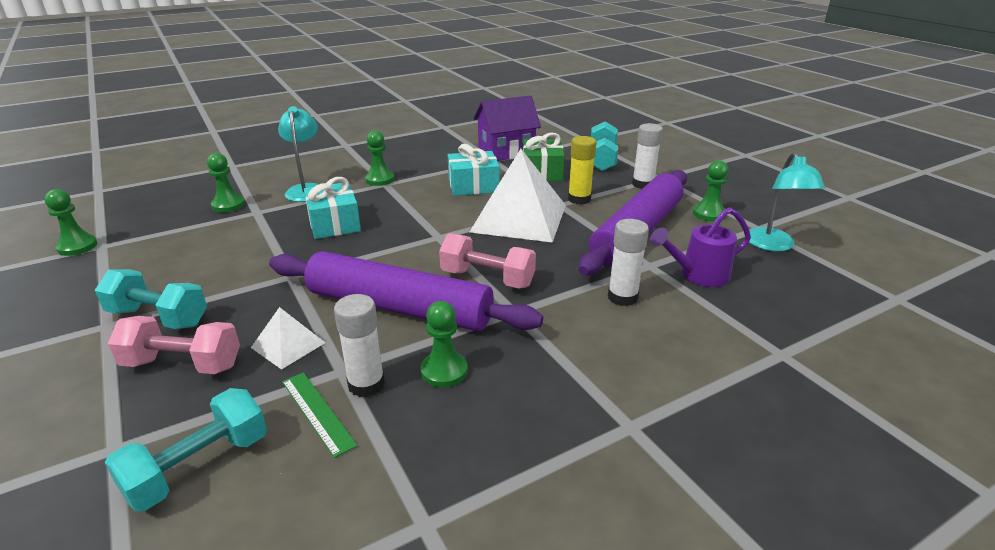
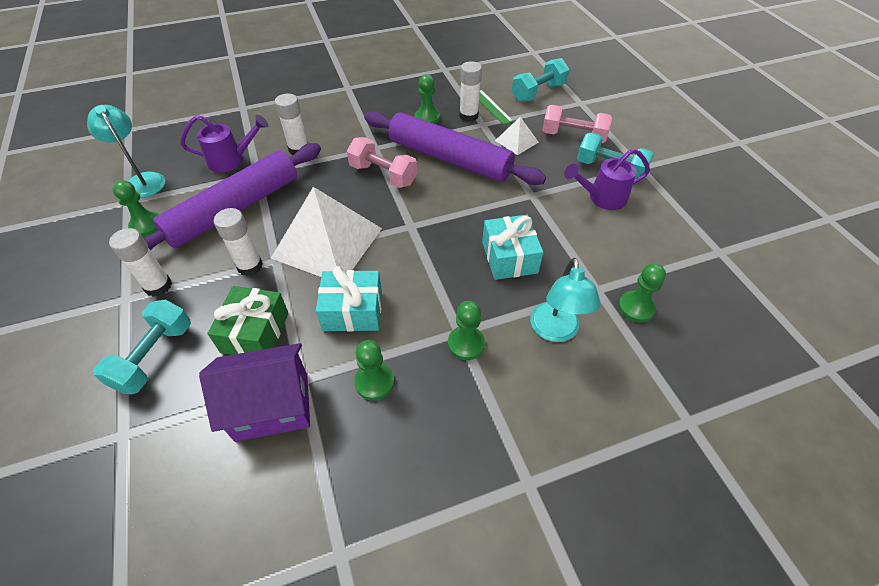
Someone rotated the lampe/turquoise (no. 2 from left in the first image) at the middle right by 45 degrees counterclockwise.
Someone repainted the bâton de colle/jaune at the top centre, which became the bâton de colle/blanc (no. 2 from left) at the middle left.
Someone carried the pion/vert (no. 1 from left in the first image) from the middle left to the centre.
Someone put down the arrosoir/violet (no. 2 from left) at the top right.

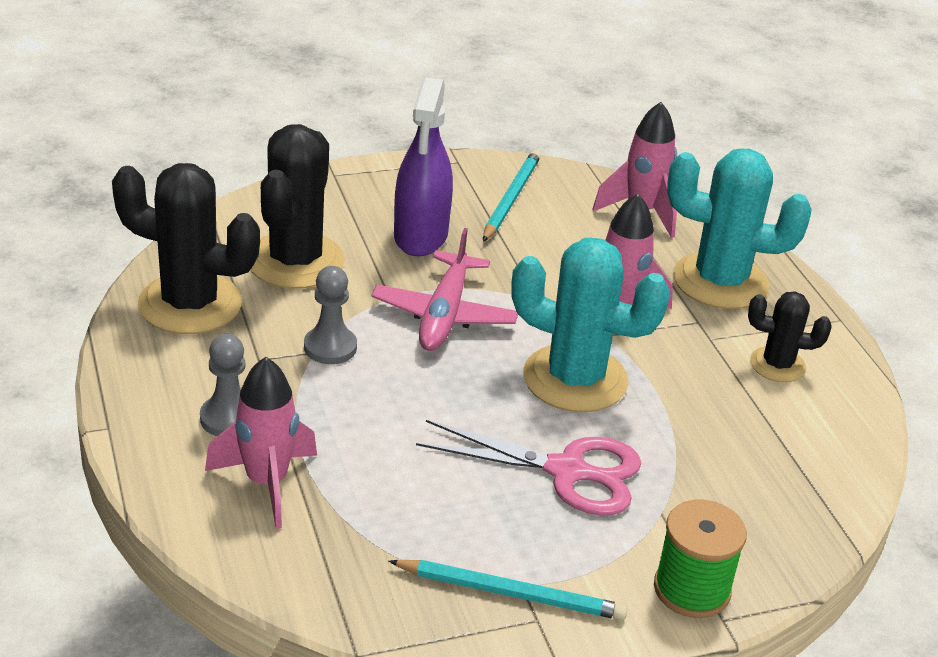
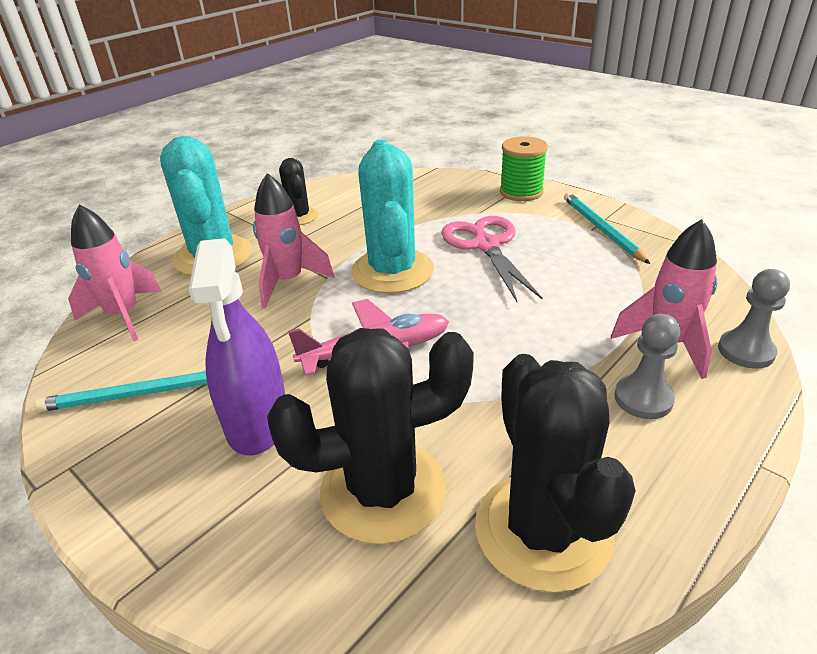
Someone rotated the vaporisateur/violet at the top centre by 105 degrees clockwise.
Someone carried the pion/gris (no. 2 from left) from the centre to the middle right.

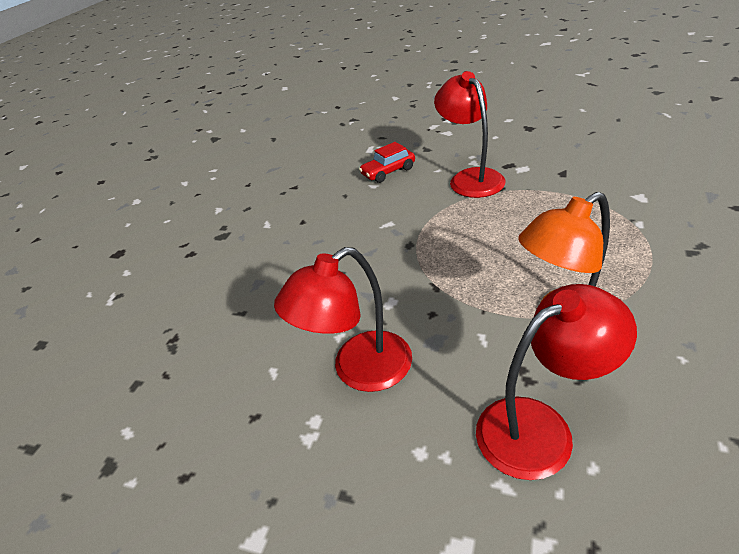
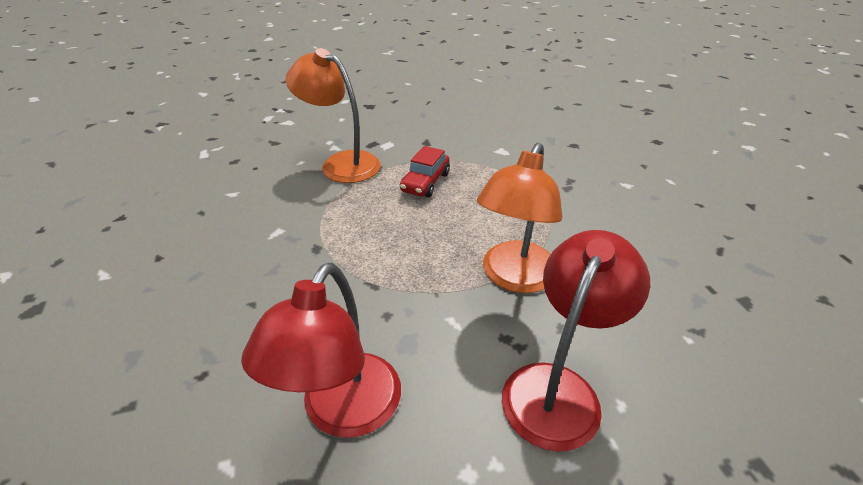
Someone repainted the lampe/rouge (no. 2 from left) at the top centre, which became the lampe/orange (no. 1 from left) at the top centre.
Someone carried the voiture/rouge from the top centre to the centre.

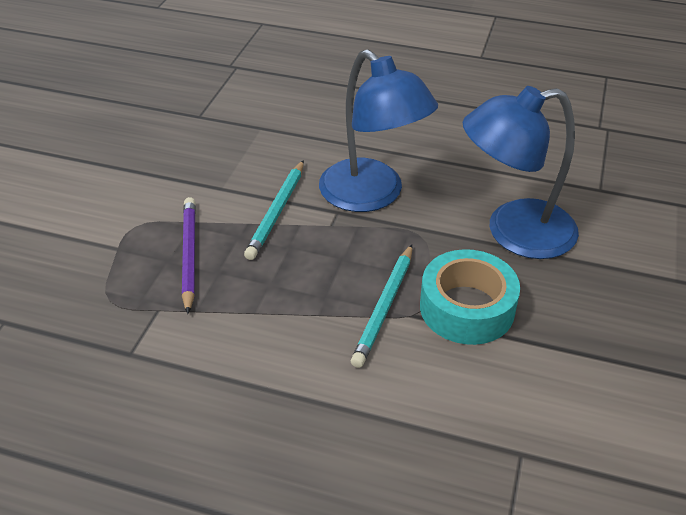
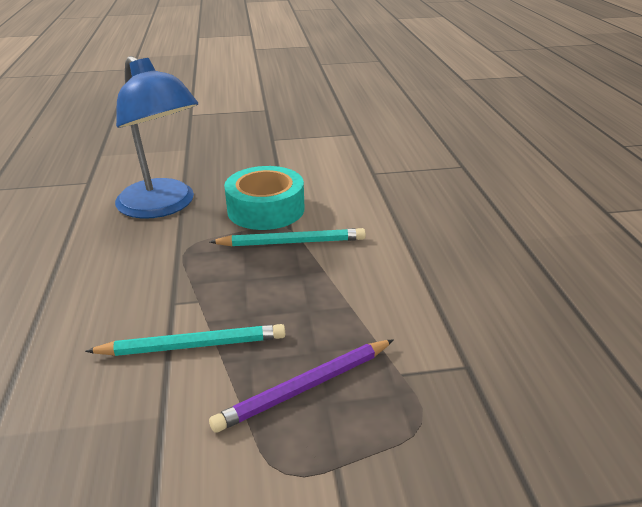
Someone took away the lampe/bleu (no. 1 from left) at the top centre.

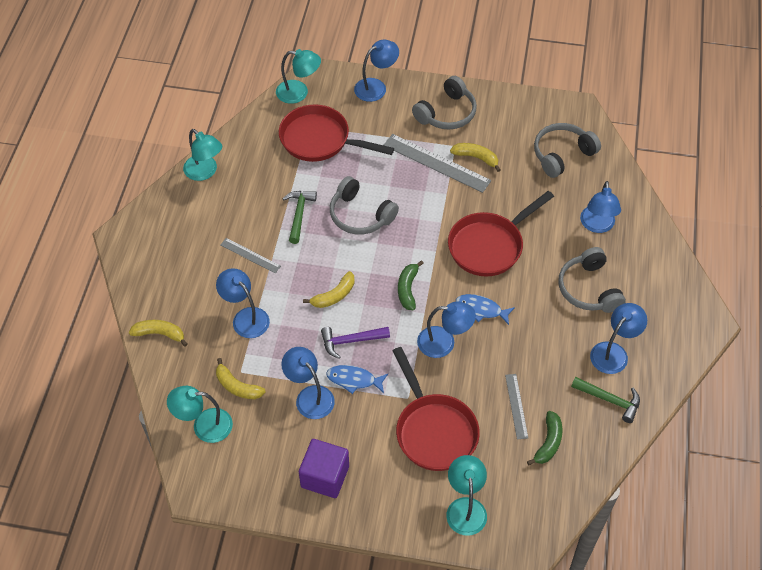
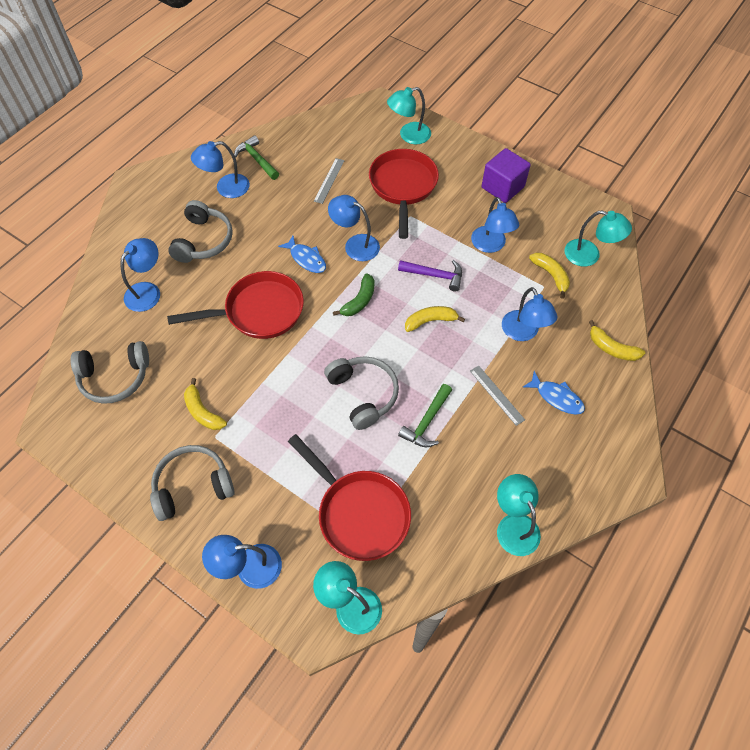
Someone rotated the lampe/turquoise (no. 4 from left in the first image) at the bottom centre by 45 degrees clockwise.
Someone carried the poisson/bleu (no. 1 from left in the first image) from the centre to the middle right.
Someone took away the règle/gris (no. 2 from left) at the top centre.
Someone took away the banane/vert (no. 2 from left) at the bottom right.

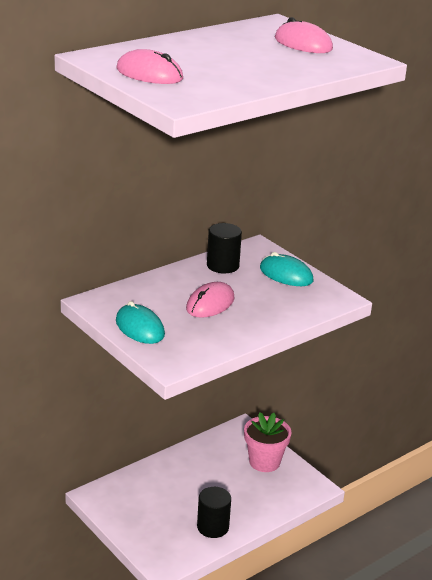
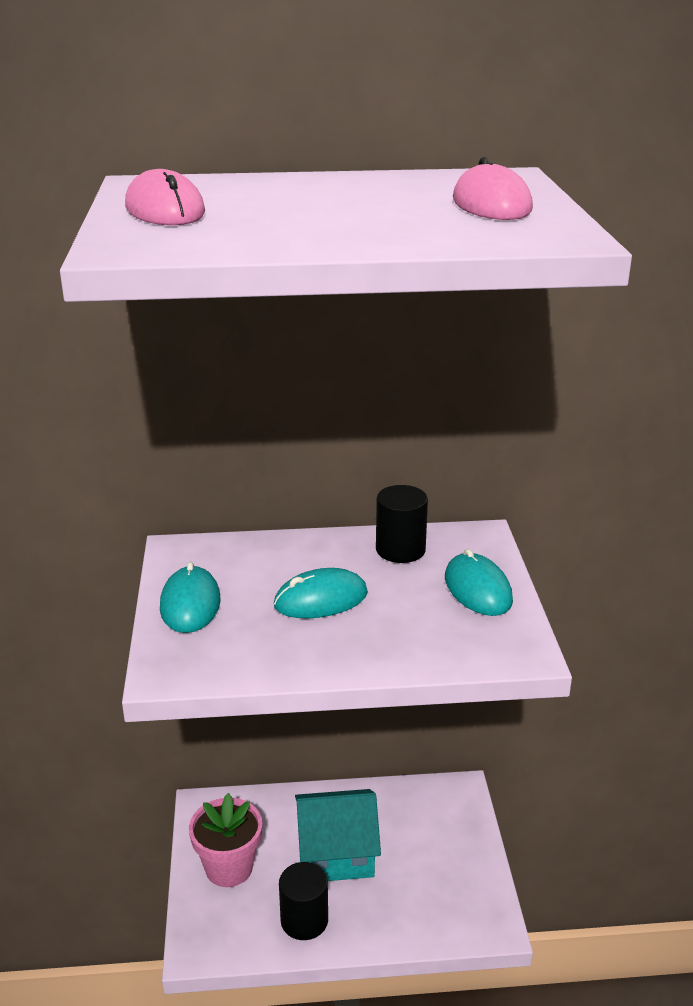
Someone carried the pot de fleurs/rose from the bottom centre to the bottom left.
Someone repainted the souris/rose (no. 2 from left) at the centre, which became the souris/turquoise (no. 2 from left) at the centre.
Someone put down the maison/turquoise at the bottom centre.

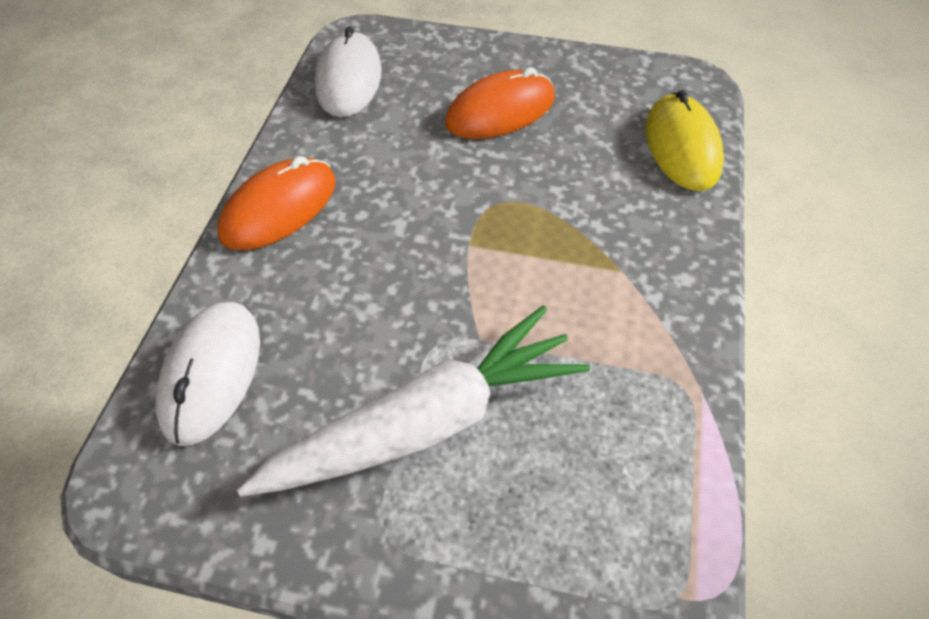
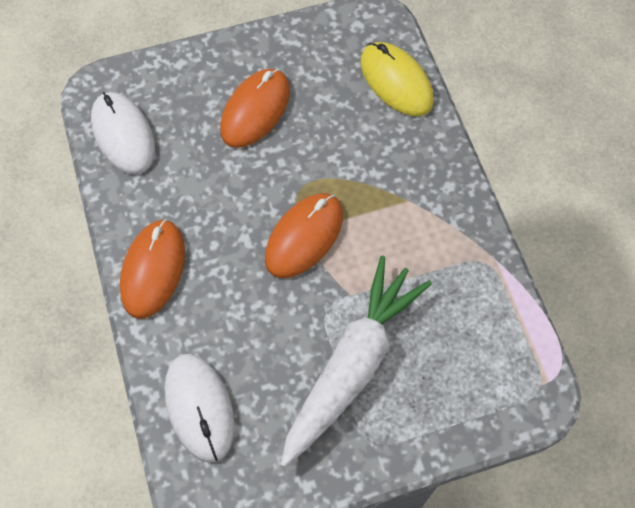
Someone put down the souris/orange (no. 3 from left) at the centre.

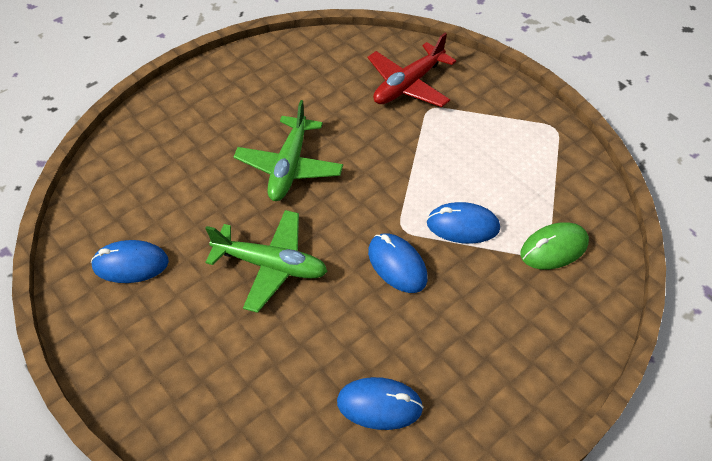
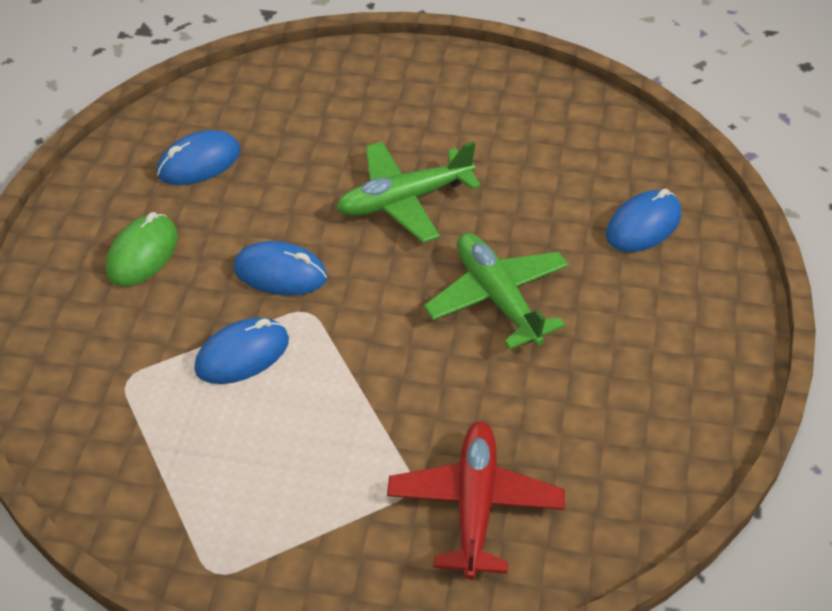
Someone carried the souris/vert from the middle right to the middle left.
Someone carried the souris/bleu (no. 1 from left in the first image) from the middle left to the middle right.

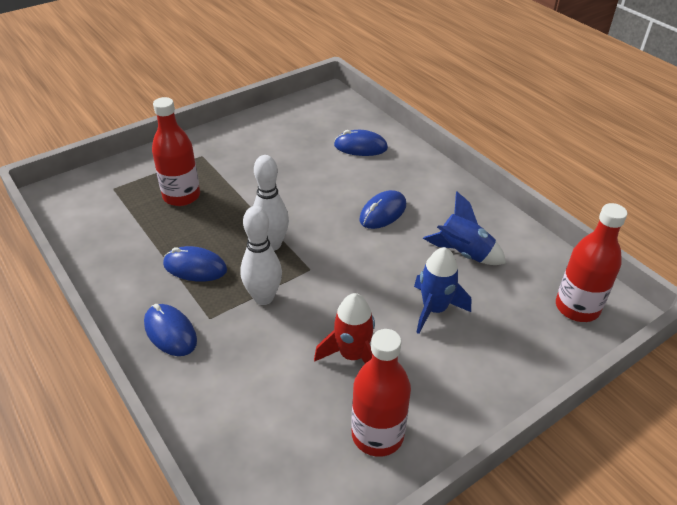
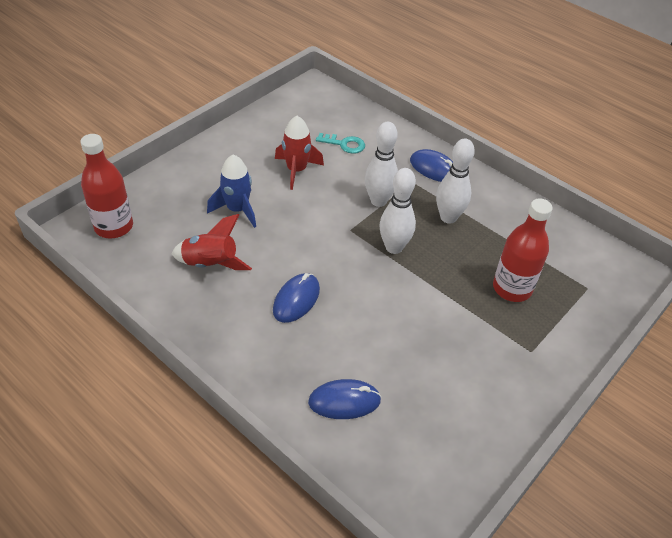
Someone repainted the fusée/bleu (no. 2 from left) at the middle right, which became the fusée/rouge (no. 1 from left) at the middle left.
Someone put down the clé/turquoise at the top centre.
Someone swapped the souris/bleu (no. 2 from left) at the middle left for the quille/blanc (no. 3 from left) at the middle right.
Someone took away the bouteille/rouge (no. 2 from left) at the bottom centre.

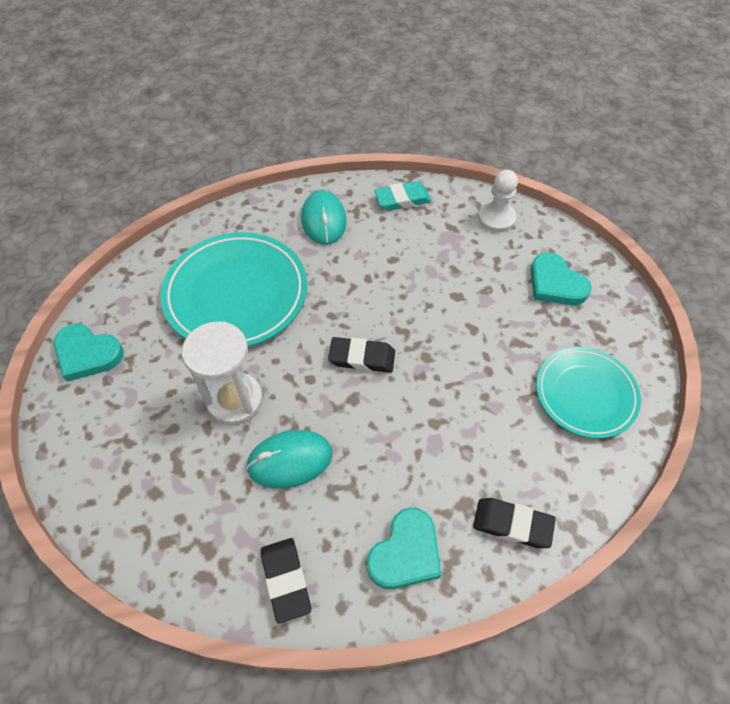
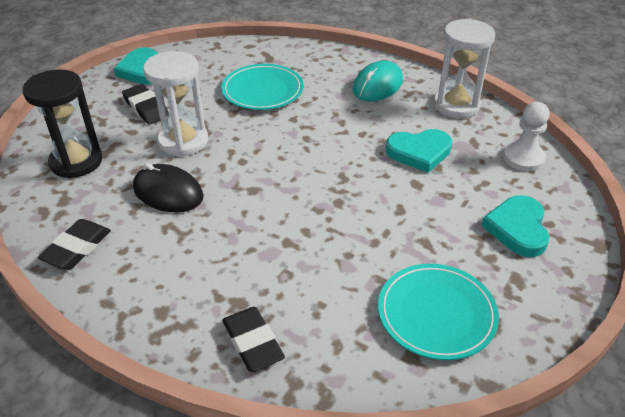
Someone put down the sablier/noir at the top left.
Someone carried the gomme/noir (no. 2 from left) from the centre to the top left.
Someone repainted the souris/turquoise (no. 1 from left) at the centre, which became the souris/noir at the middle left.
Someone scaled the assiette/turquoise (no. 1 from left) at the middle left by 0.64.
Someone carried the cœur/turquoise (no. 2 from left) from the bottom centre to the middle right.
Someone swapped the gomme/turquoise at the top centre for the sablier/blanc (no. 2 from left) at the top right.

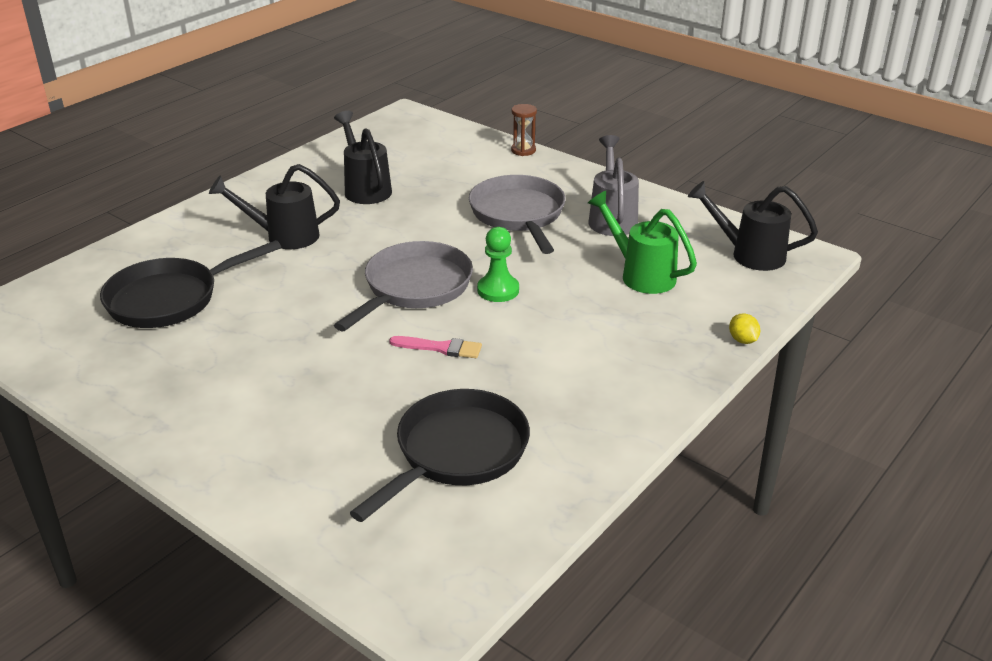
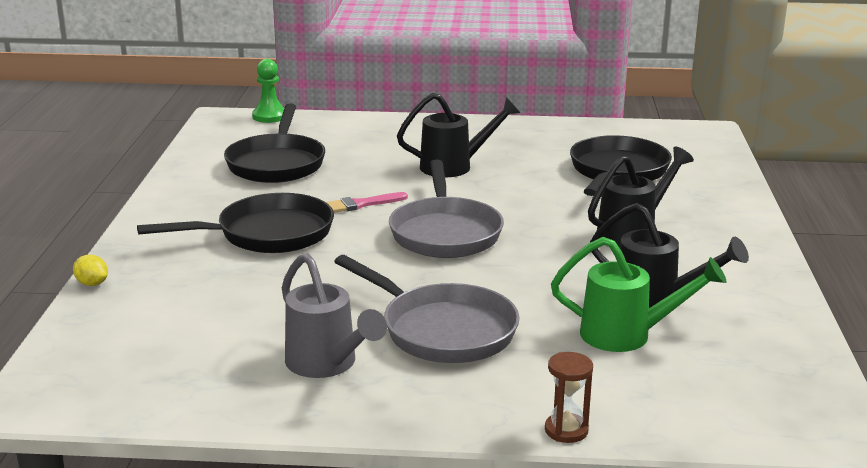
Someone put down the poêle/noir (no. 1 from left) at the middle left.
Someone carried the pion/vert from the centre to the top left.
Someone carried the arrosoir/noir (no. 3 from left in the first image) from the middle right to the top centre.
Someone carried the arrosoir/vert from the centre to the middle right.

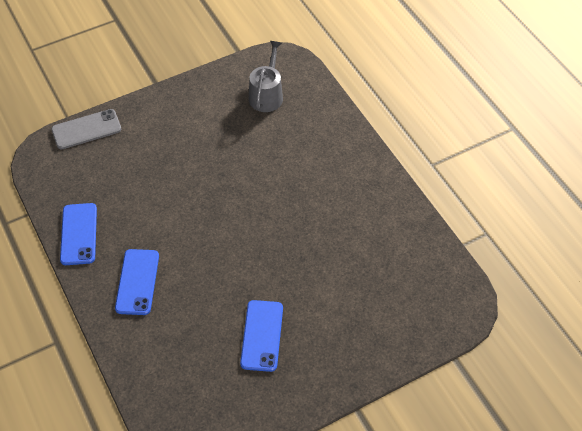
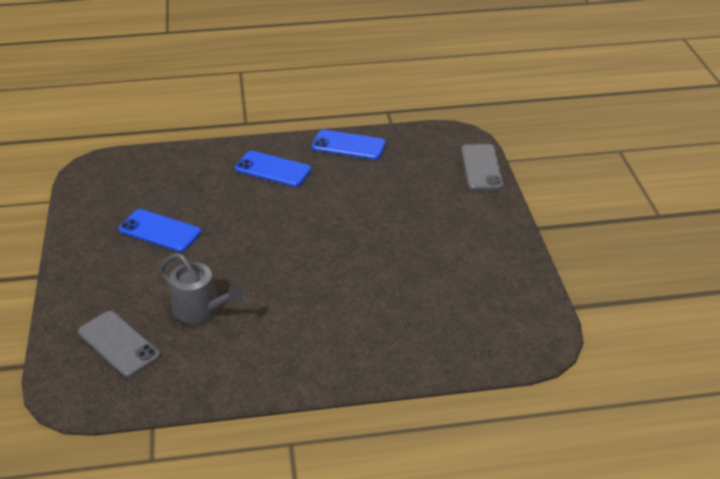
Someone put down the téléphone/gris (no. 1 from left) at the bottom left.
Someone carried the arrosoir/gris from the top centre to the middle left.

